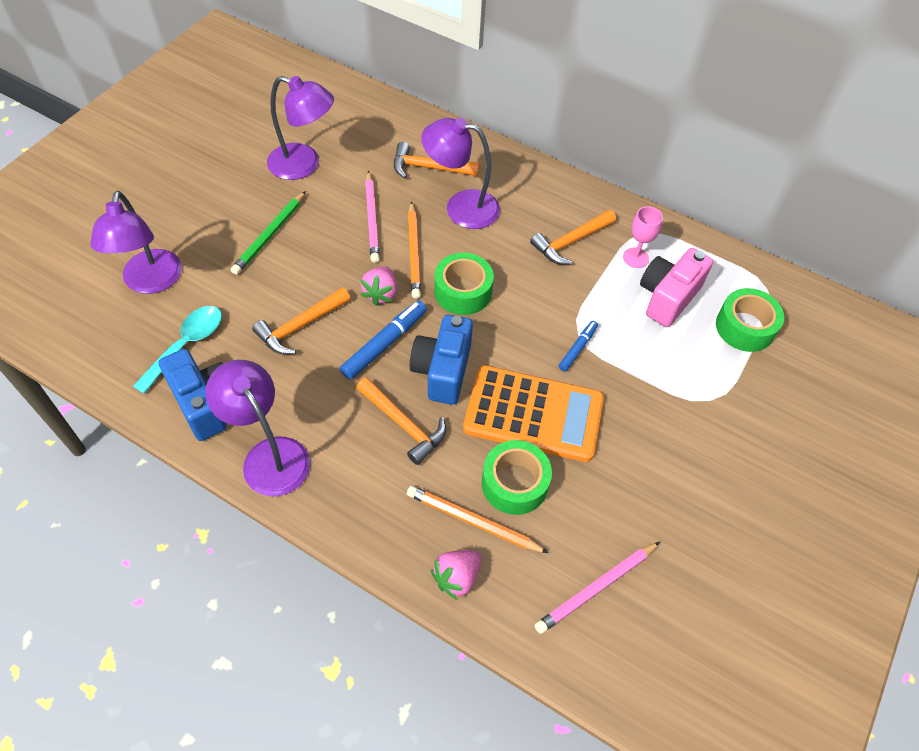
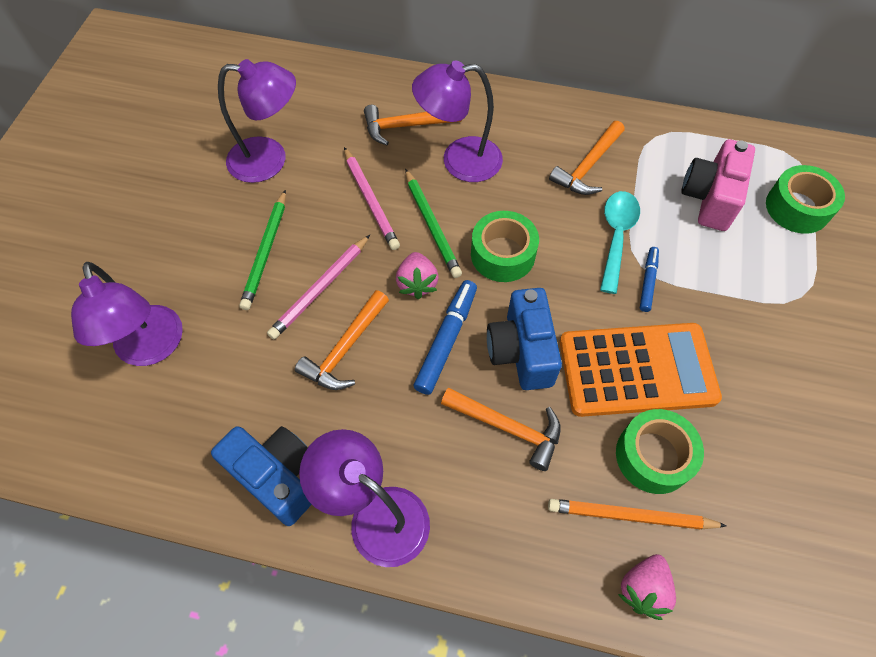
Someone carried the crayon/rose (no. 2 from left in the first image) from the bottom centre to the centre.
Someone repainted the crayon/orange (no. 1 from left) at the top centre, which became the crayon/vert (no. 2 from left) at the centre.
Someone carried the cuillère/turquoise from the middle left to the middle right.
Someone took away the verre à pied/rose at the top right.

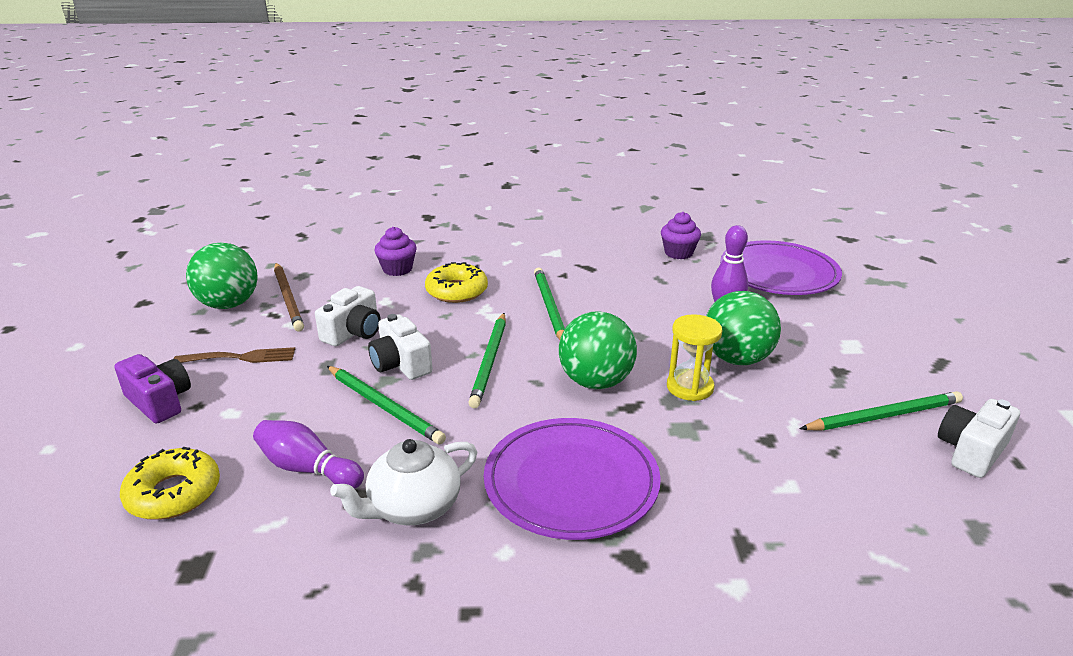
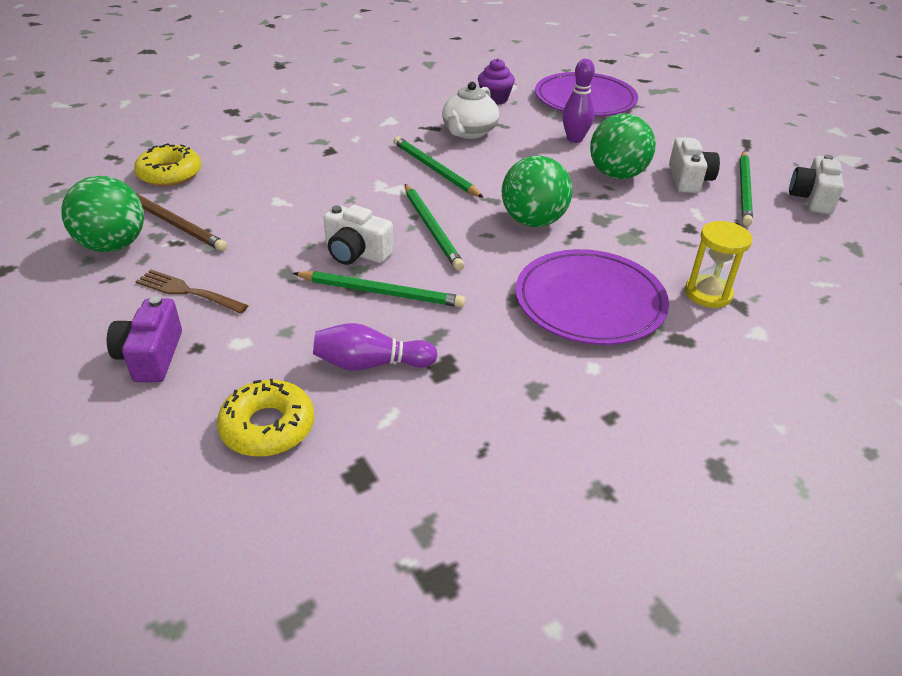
Someone rotated the appareil photo/violet at the middle left by 105 degrees counterclockwise.
Someone carried the beignet/jaune (no. 2 from left in the first image) from the centre to the top left.
Someone rotated the fourchette/marron at the middle left by 120 degrees counterclockwise.
Someone carried the théière/blanc from the bottom centre to the top centre.
Someone carried the appareil photo/blanc (no. 1 from left in the first image) from the middle left to the top right.
Someone carried the sablier/jaune from the centre to the middle right.
Someone rotated the crayon/vert (no. 4 from left) at the middle right by 150 degrees clockwise.
Someone took away the muffin/violet (no. 1 from left) at the centre.

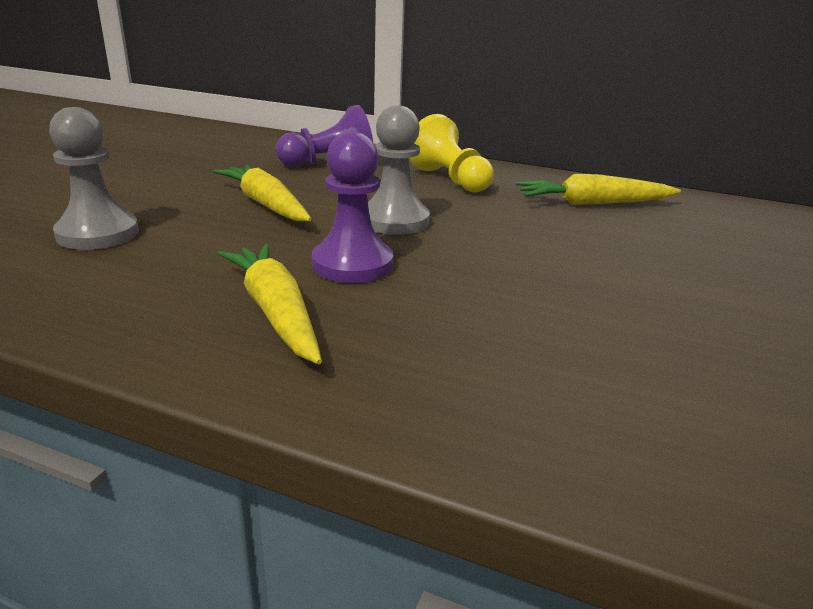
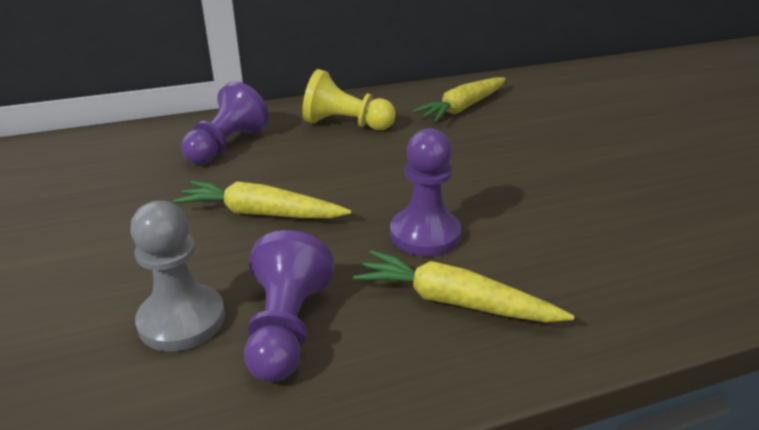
Someone put down the pion/violet (no. 2 from left) at the bottom centre.
Someone took away the pion/gris (no. 2 from left) at the top centre.

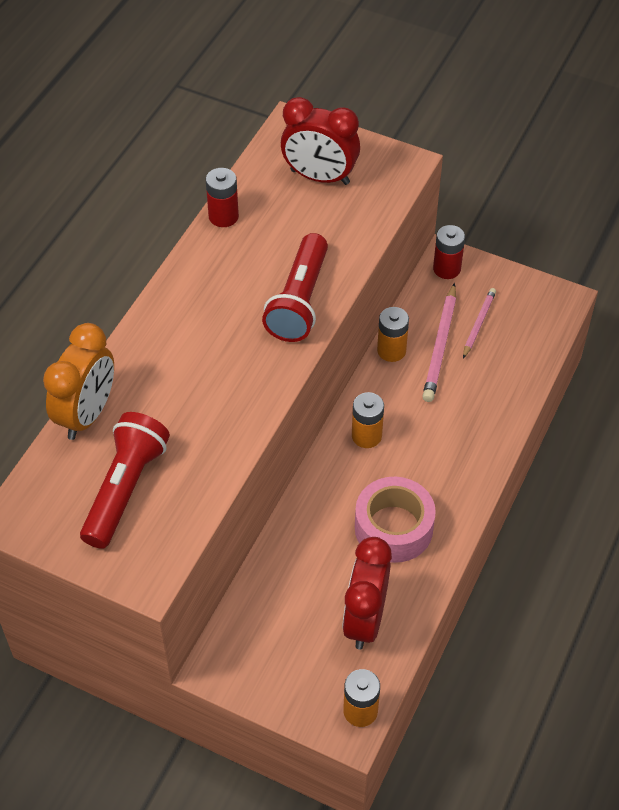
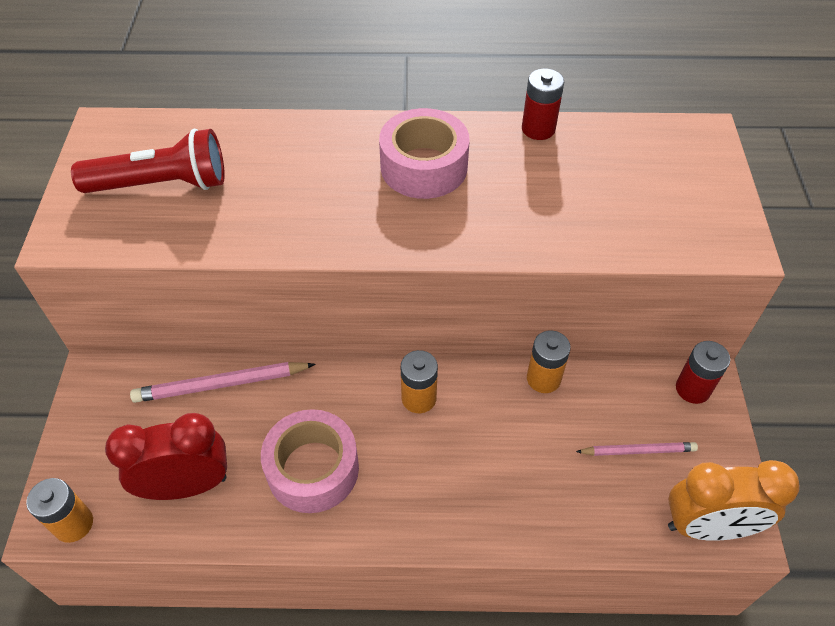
Someone carried the crayon/rose (no. 1 from left) from the middle right to the middle left.
Someone put down the ruban adhésif/rose (no. 2 from left) at the top centre.
Someone carried the réveil/orange from the middle left to the bottom right.
Someone took away the lampe de poche/rouge (no. 2 from left) at the centre.
Someone took away the réveil/rouge (no. 1 from left) at the top centre.

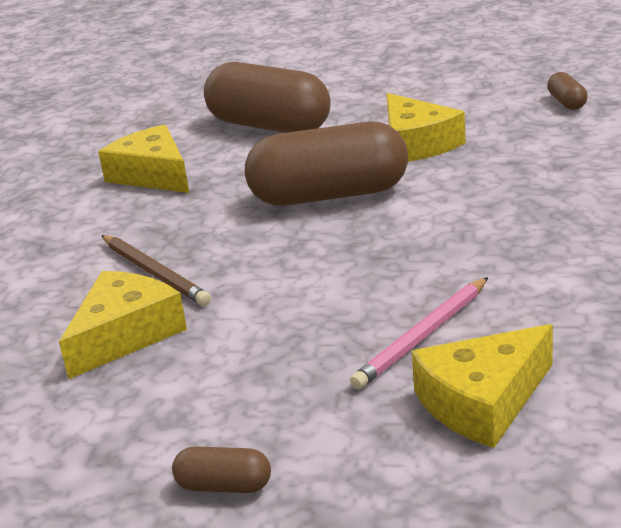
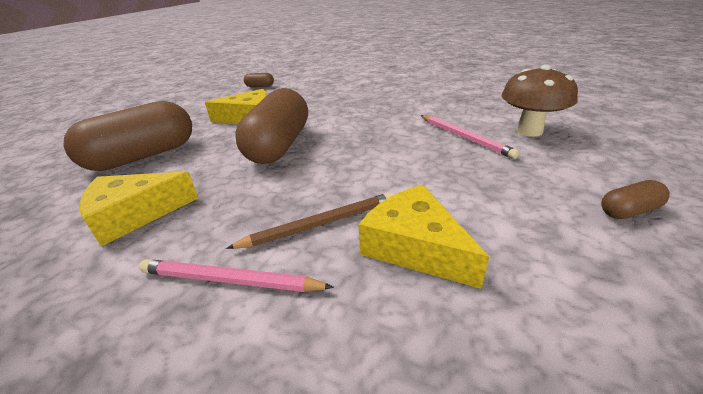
Someone put down the crayon/rose (no. 1 from left) at the bottom centre.
Someone swapped the fromage/jaune (no. 4 from left) at the bottom right for the champignon/marron at the top right.
Someone rotated the gélule/marron (no. 1 from left in the first image) at the bottom centre by 45 degrees clockwise.

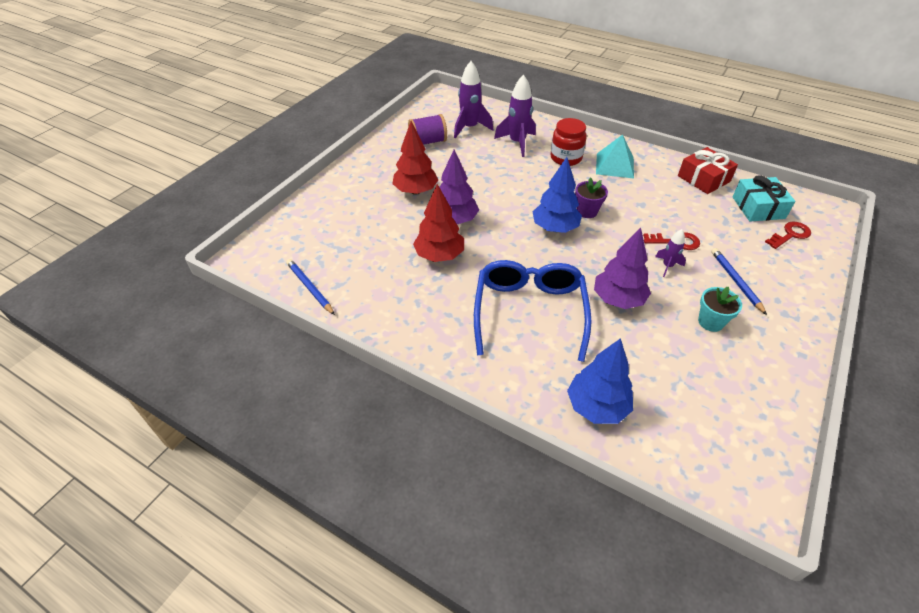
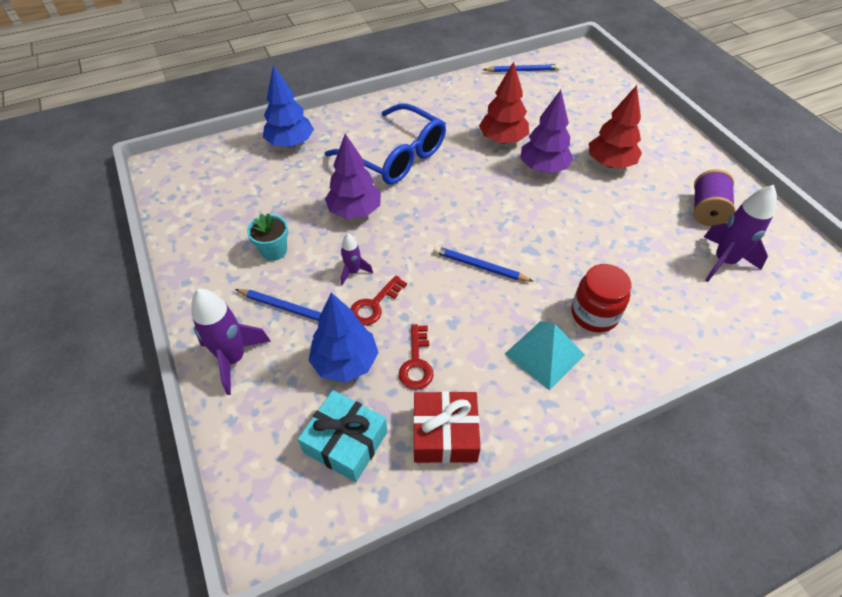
Someone carried the fusée/violet (no. 2 from left in the first image) from the top centre to the middle left.
Someone carried the arbre/bleu (no. 1 from left in the first image) from the top centre to the centre.
Someone carried the clé/rouge (no. 2 from left) from the middle right to the centre.
Someone swapped the pot de fleurs/violet at the top centre for the crayon/bleu (no. 2 from left) at the centre.

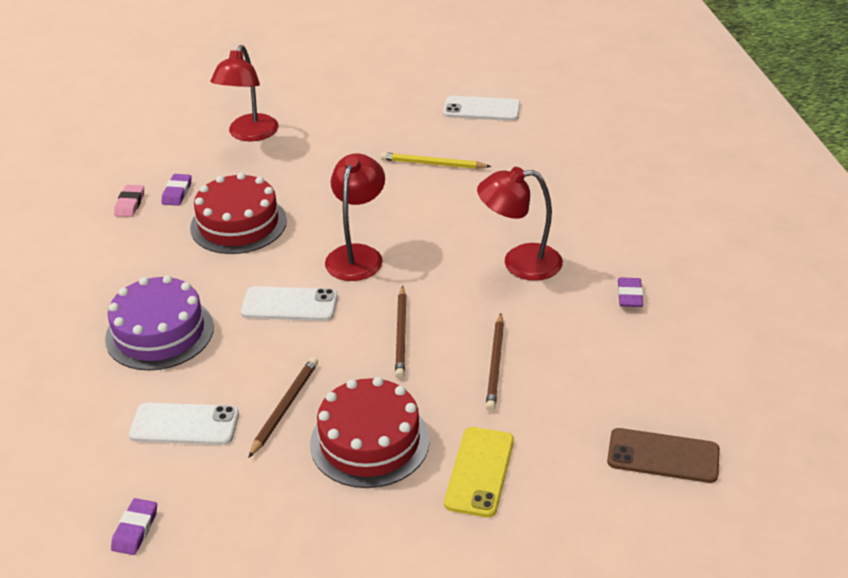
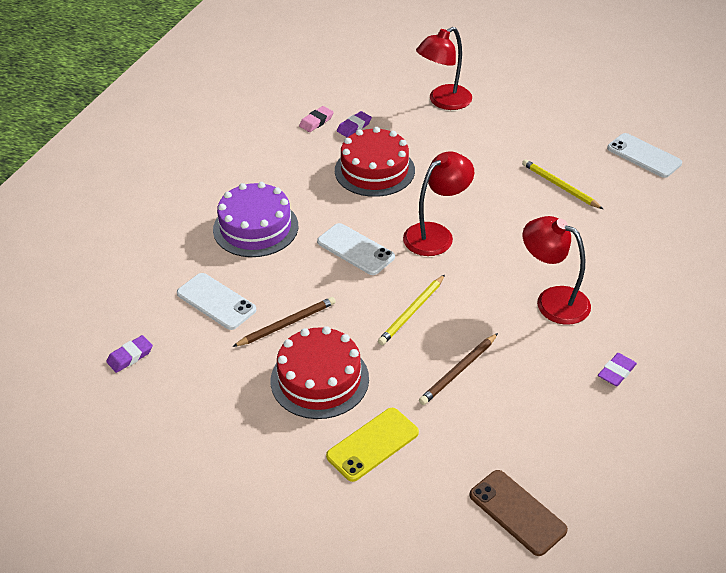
Someone repainted the crayon/marron (no. 2 from left) at the centre, which became the crayon/jaune (no. 1 from left) at the centre.

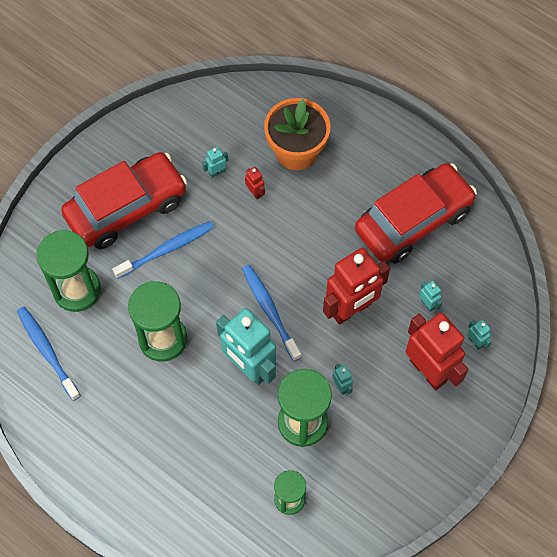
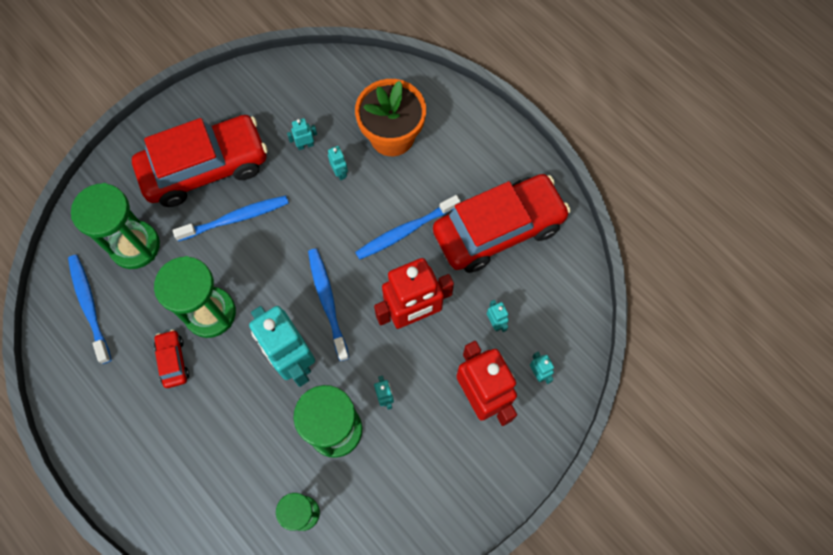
Someone put down the voiture/rouge (no. 1 from left) at the middle left.
Someone repainted the robot/rouge (no. 1 from left) at the top centre, which became the robot/turquoise (no. 3 from left) at the top centre.
Someone put down the brosse à dents/bleu (no. 4 from left) at the centre.

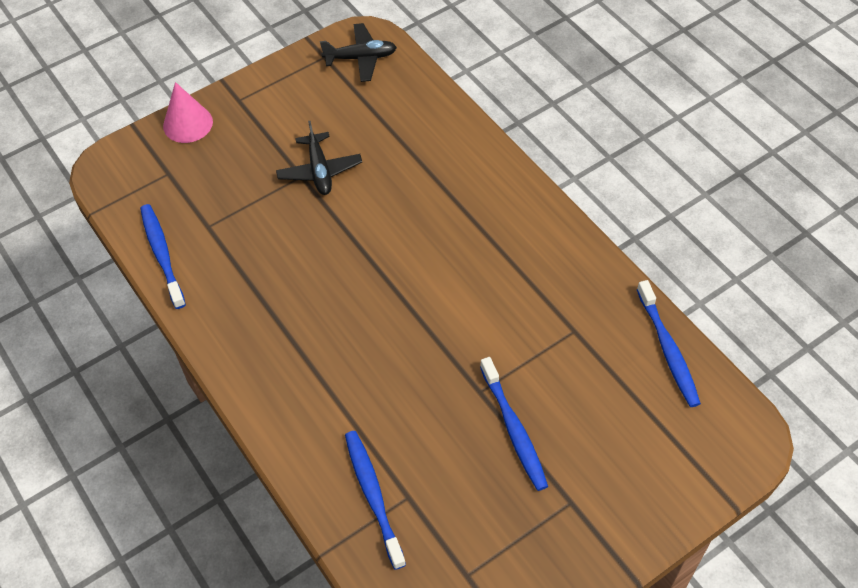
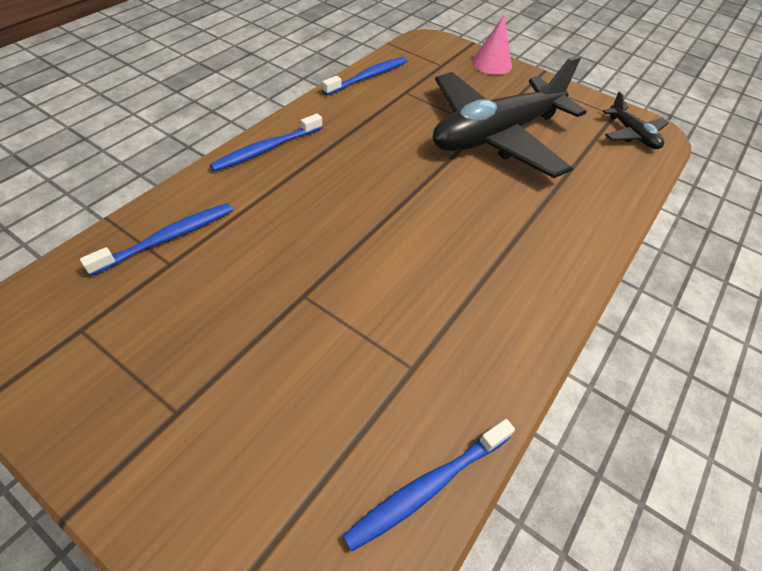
Someone carried the brosse à dents/bleu (no. 3 from left in the first image) from the bottom centre to the top centre.
Someone scaled the avion/noir (no. 1 from left) at the top centre by 2.28.

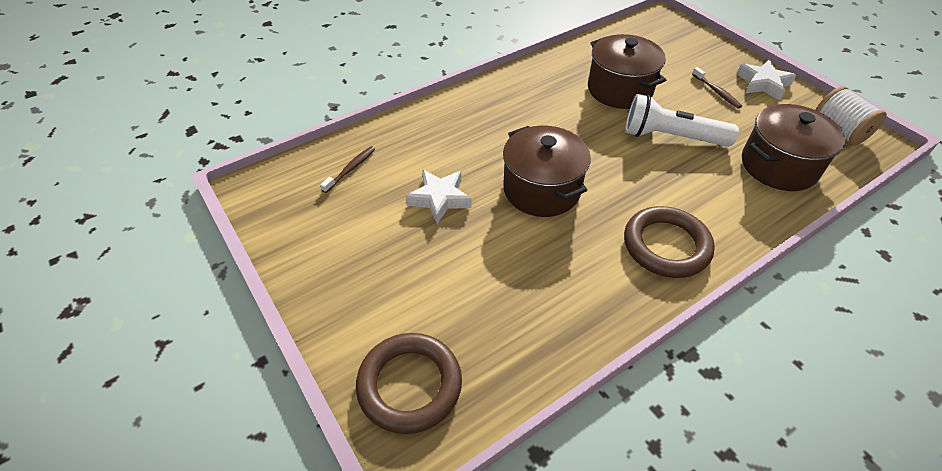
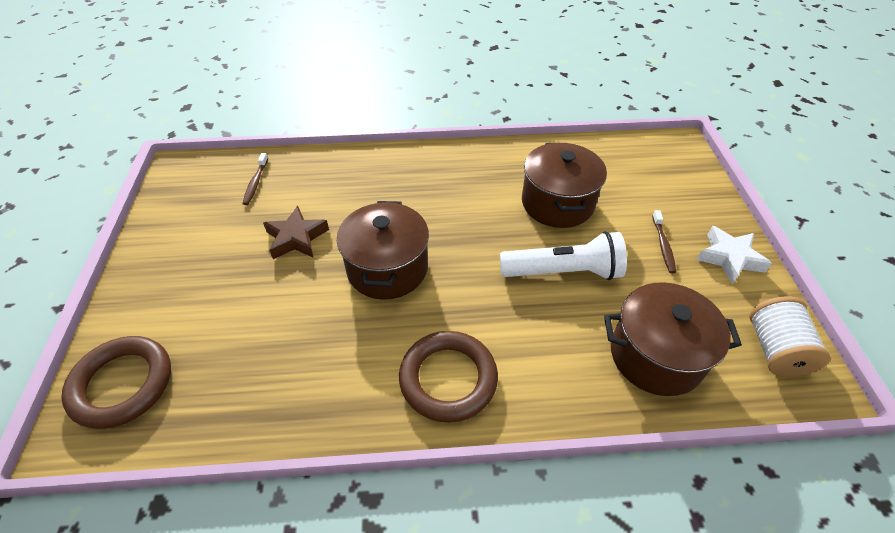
Someone rotated the brosse à dents/marron (no. 1 from left) at the centre by 120 degrees clockwise.
Someone repainted the étoile/blanc (no. 1 from left) at the centre, which became the étoile/marron at the middle left.
Someone rotated the lampe de poche/blanc at the top right by 135 degrees clockwise.

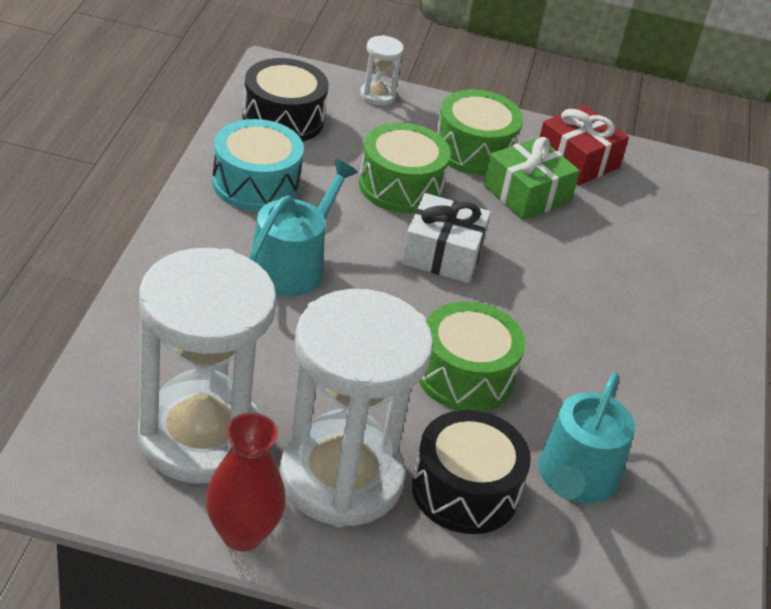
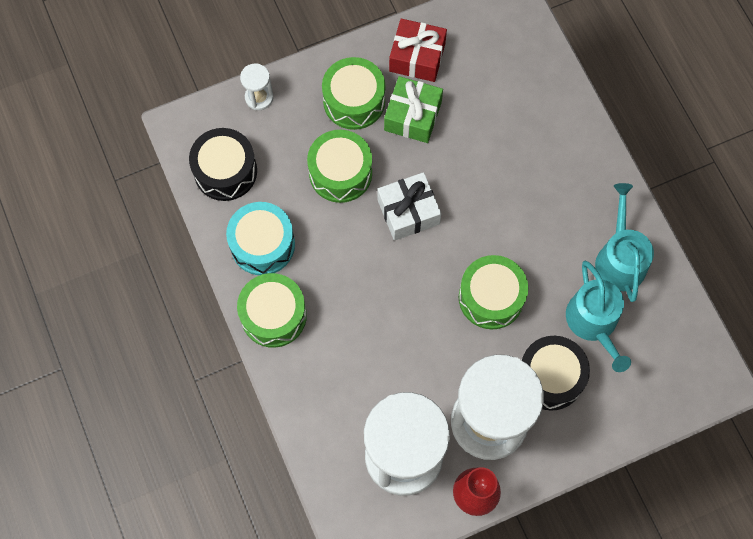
Someone put down the tambour/vert (no. 1 from left) at the centre.
Someone carried the arrosoir/turquoise (no. 1 from left in the first image) from the centre to the middle right.

